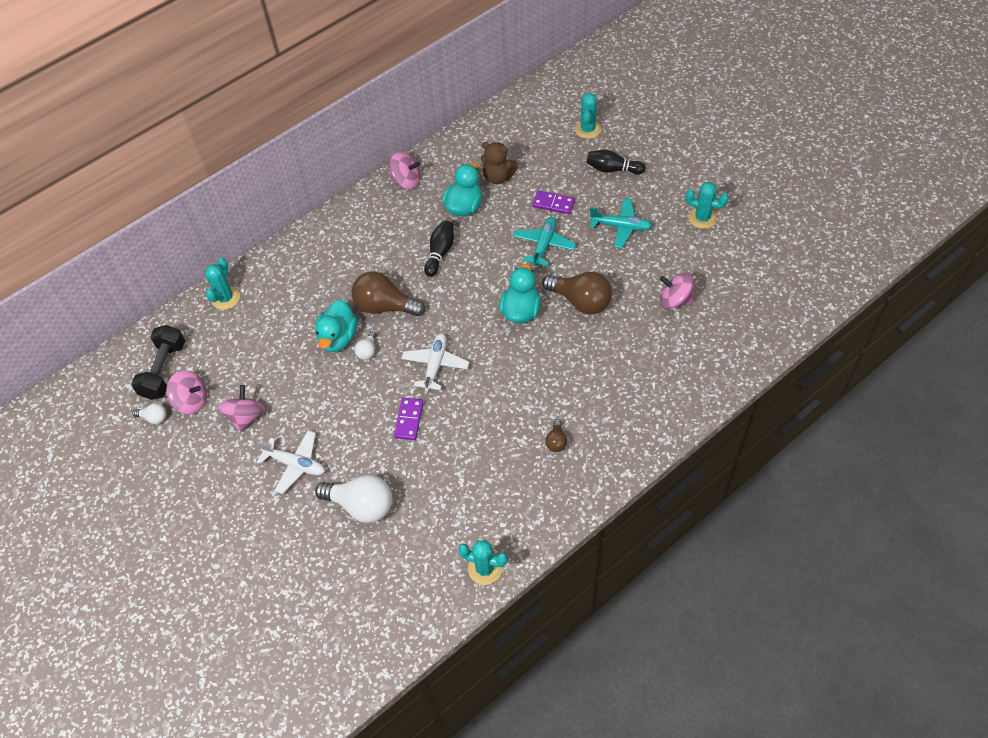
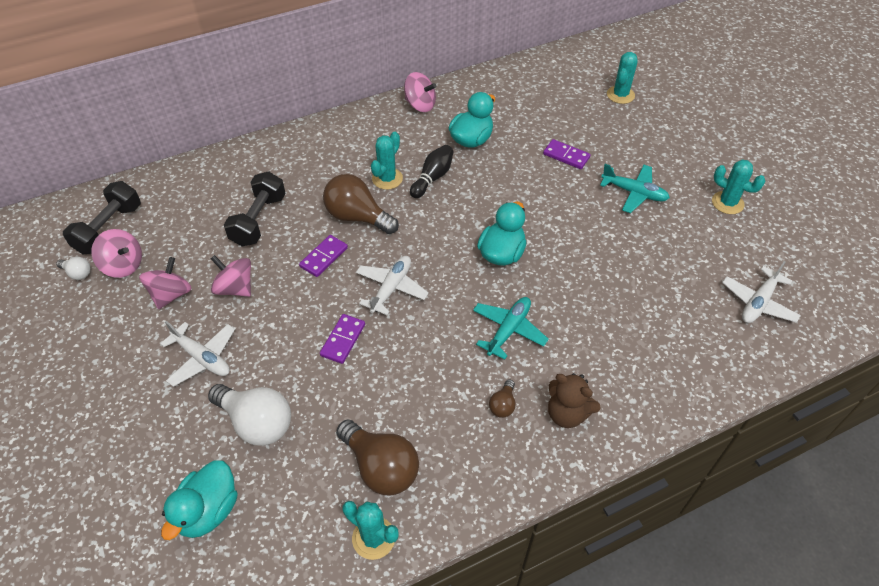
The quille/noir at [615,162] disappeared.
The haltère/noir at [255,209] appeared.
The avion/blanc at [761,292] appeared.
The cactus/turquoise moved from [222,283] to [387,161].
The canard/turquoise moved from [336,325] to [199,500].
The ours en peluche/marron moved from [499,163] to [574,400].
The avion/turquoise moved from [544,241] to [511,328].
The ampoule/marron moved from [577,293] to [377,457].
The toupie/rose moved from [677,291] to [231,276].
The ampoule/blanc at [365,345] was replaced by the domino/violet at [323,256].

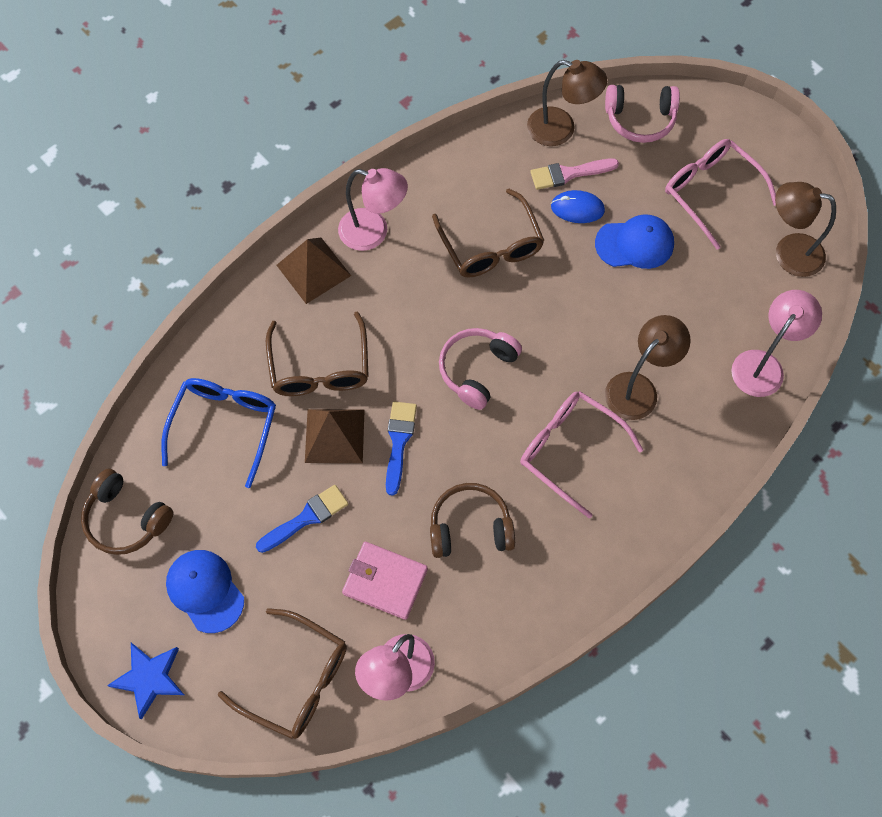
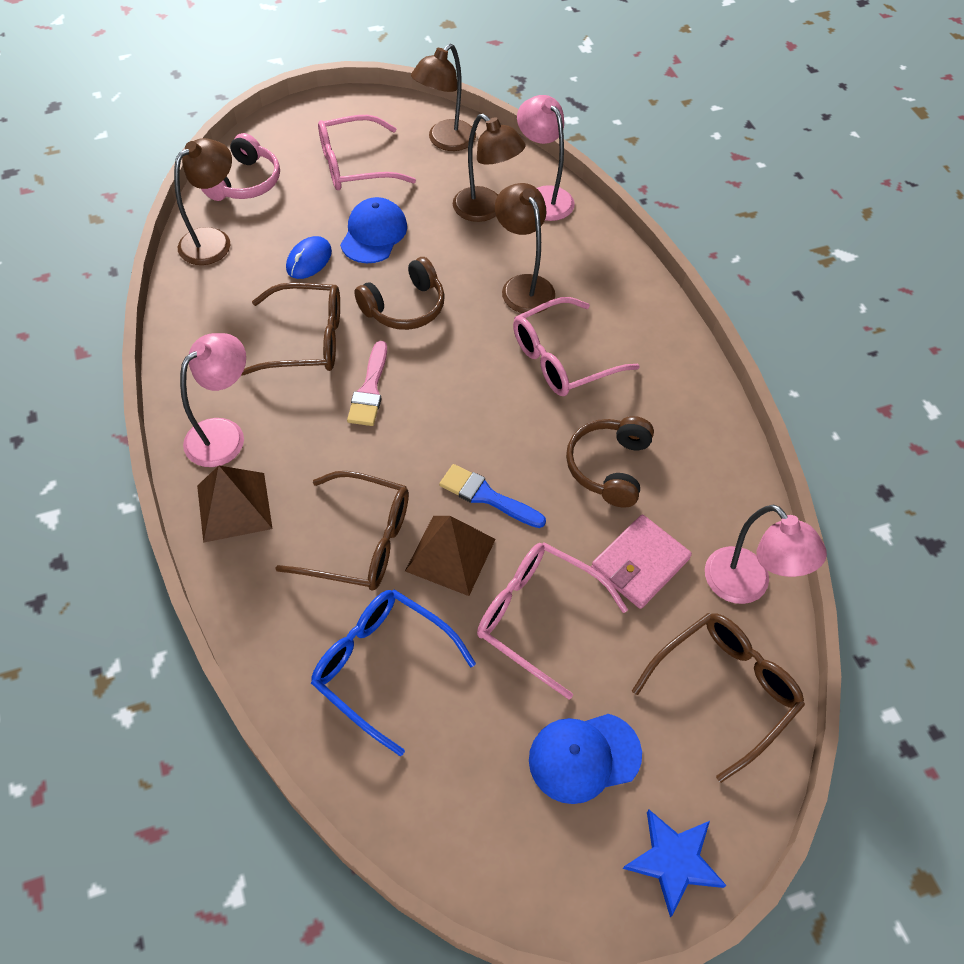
The casque audio/rose at [480,369] disappeared.
The lampe/marron at [489,168] appeared.
The casque audio/marron moved from [127,512] to [399,293].
The pinceau/rose moved from [574,174] to [367,383].
The pinceau/bleu at [302,519] was replaced by the lunettes/rose at [552,621].

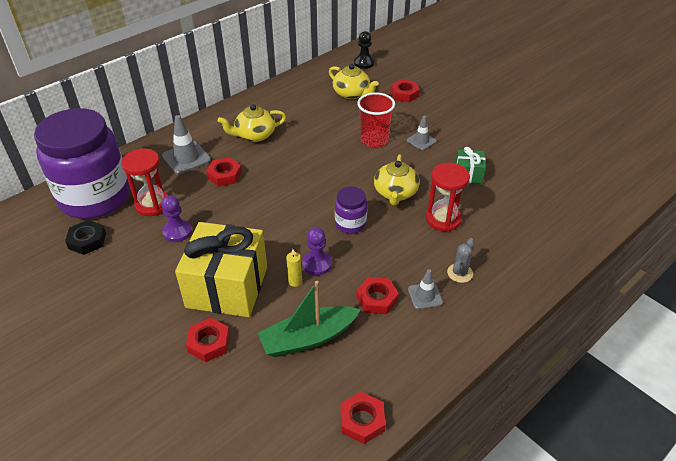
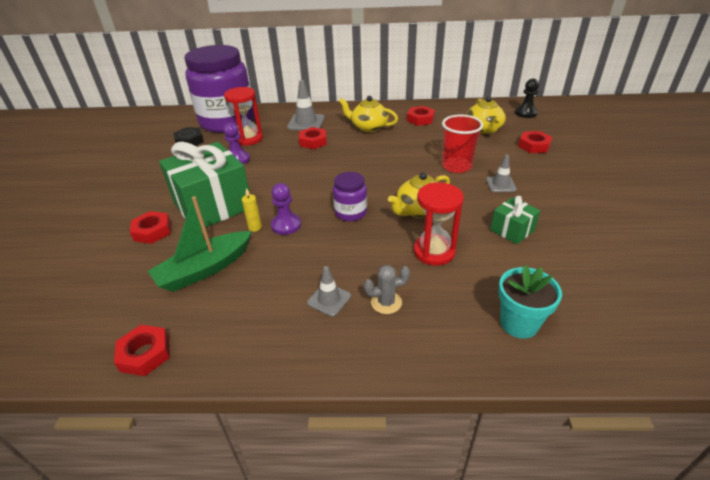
The pot de fleurs/turquoise at [530,302] appeared.
The écrou/rouge moved from [377,296] to [421,116].
The cadeau/jaune at [221,269] became the cadeau/vert at [204,185].
The bateau/vert at [309,319] turned 60 degrees counterclockwise.

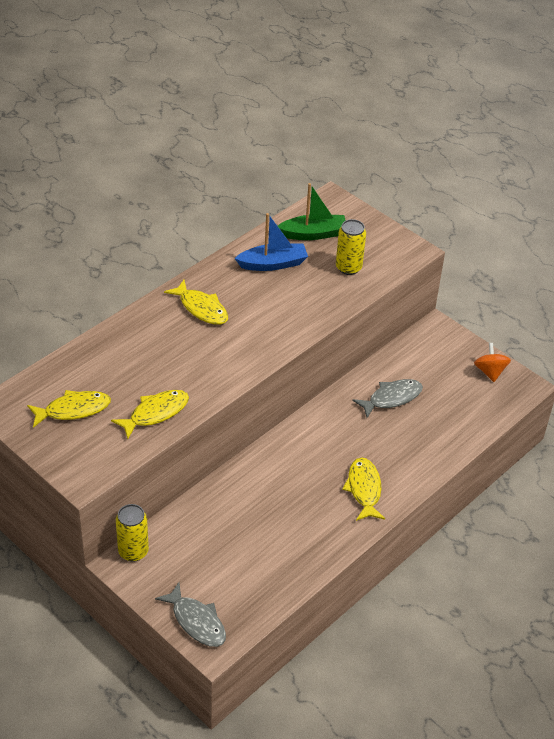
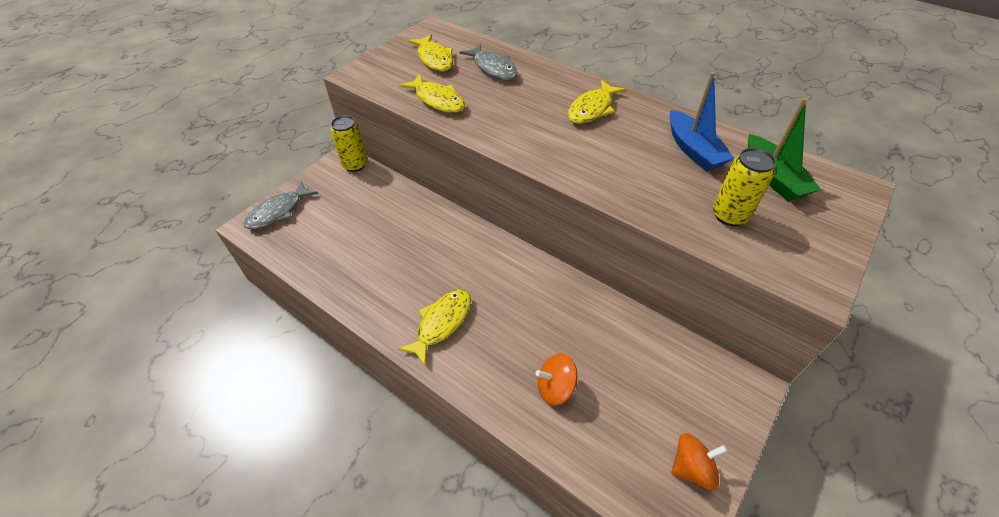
The toupie/orange at [556,379] appeared.
The poisson/gris moved from [388,398] to [488,62].
The poisson/jaune at [363,489] turned 45 degrees counterclockwise.

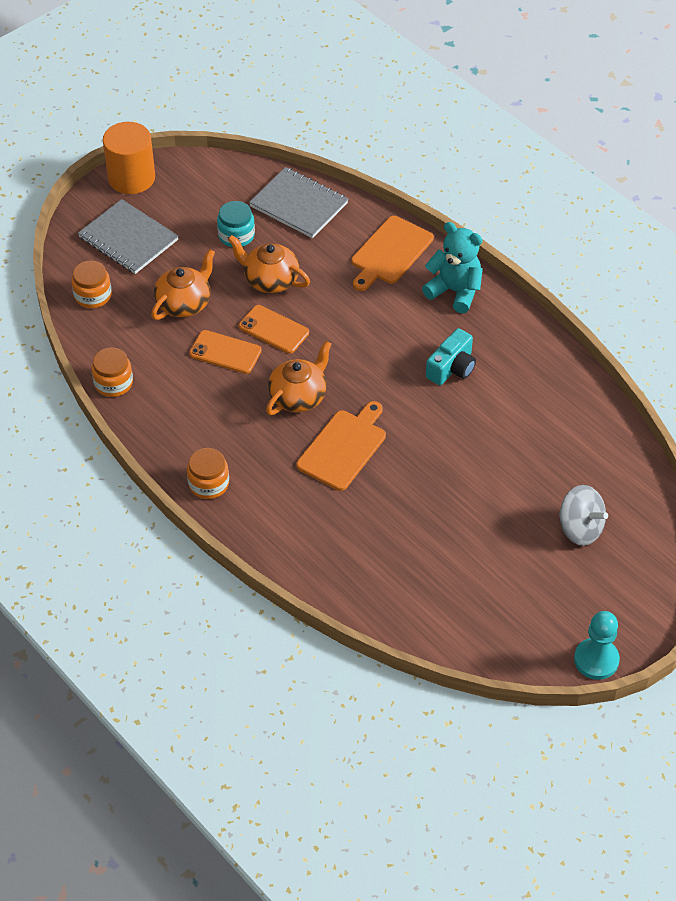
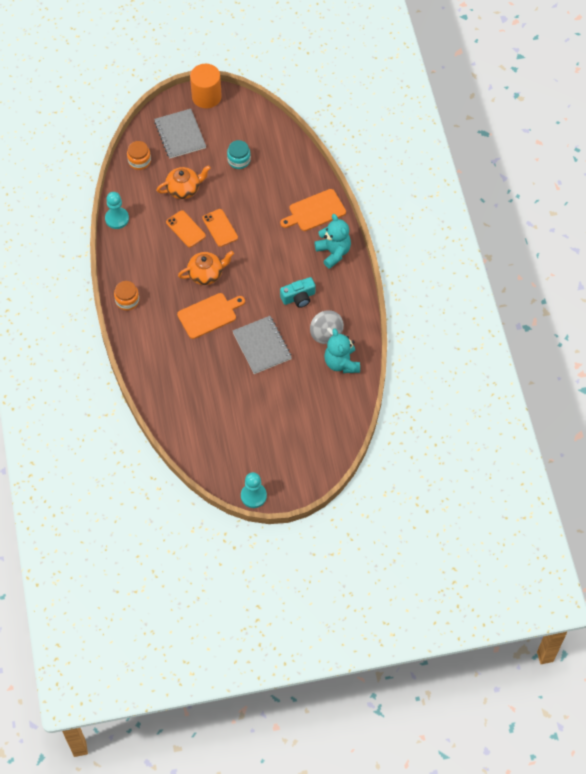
The théière/orange at [269,264] disappeared.
The ours en peluche/turquoise at [342,350] appeared.
The carnet/gris moved from [298,202] to [262,345].
The toupie/gris moved from [583,515] to [327,327].
The bocal/orange at [112,372] was replaced by the pion/turquoise at [117,210].

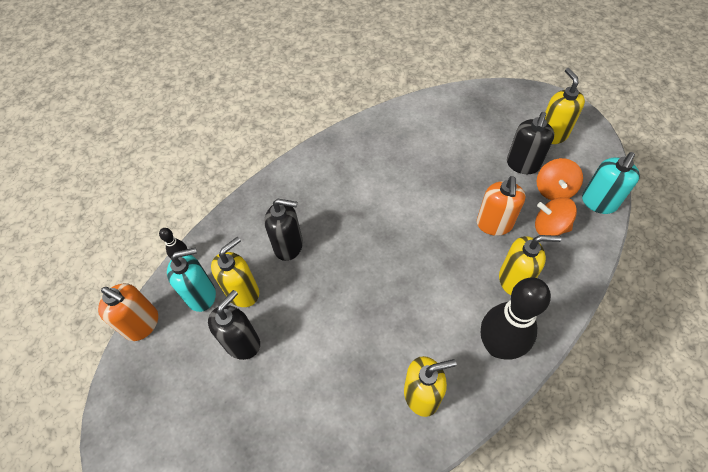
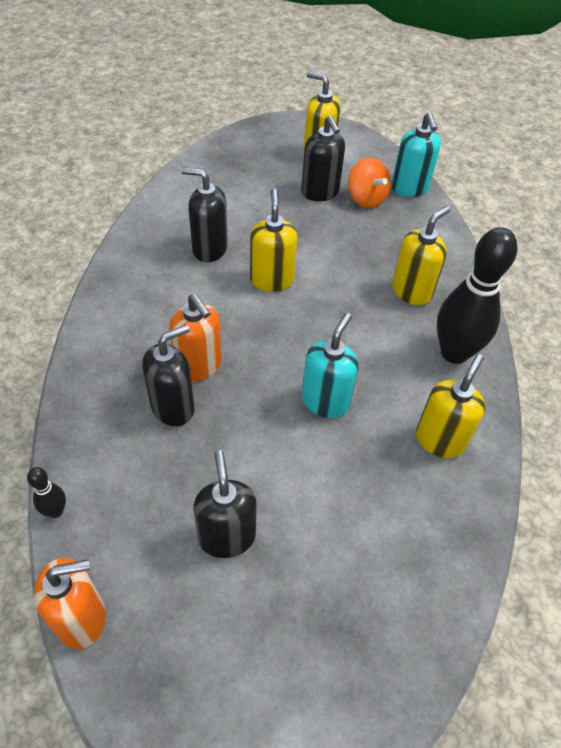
The toupie/orange at [556,216] disappeared.
The distributeur de savon/noir at [204,214] appeared.
The distributeur de savon/turquoise moved from [191,279] to [330,365].
The distributeur de savon/jaune moved from [235,272] to [274,240].
The distributeur de savon/orange moved from [501,206] to [195,338].

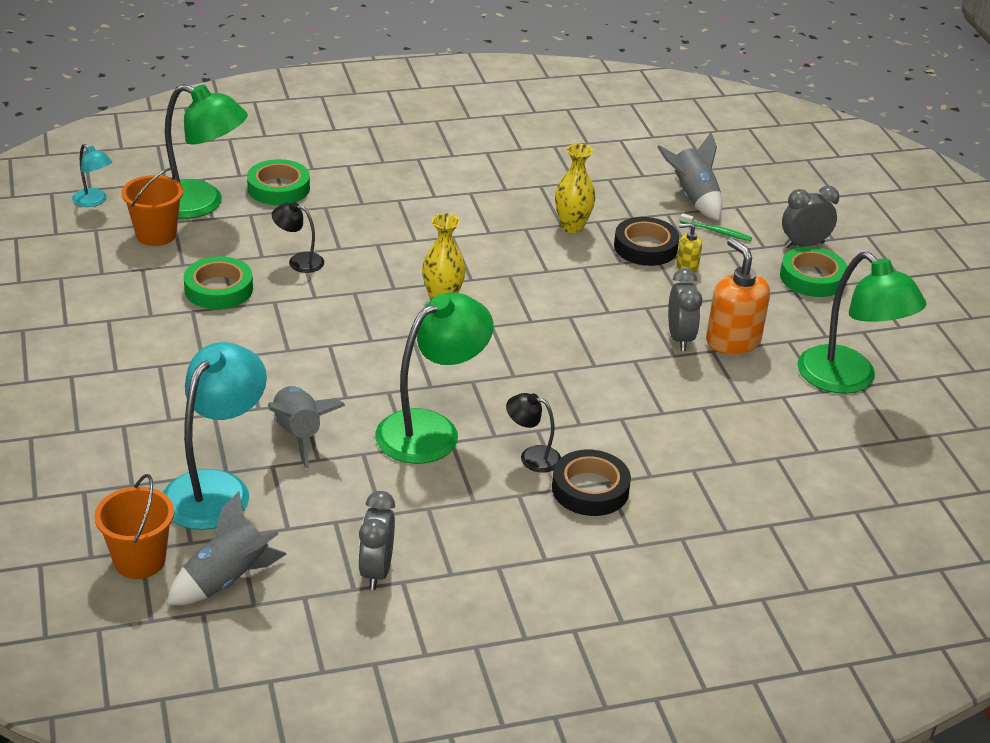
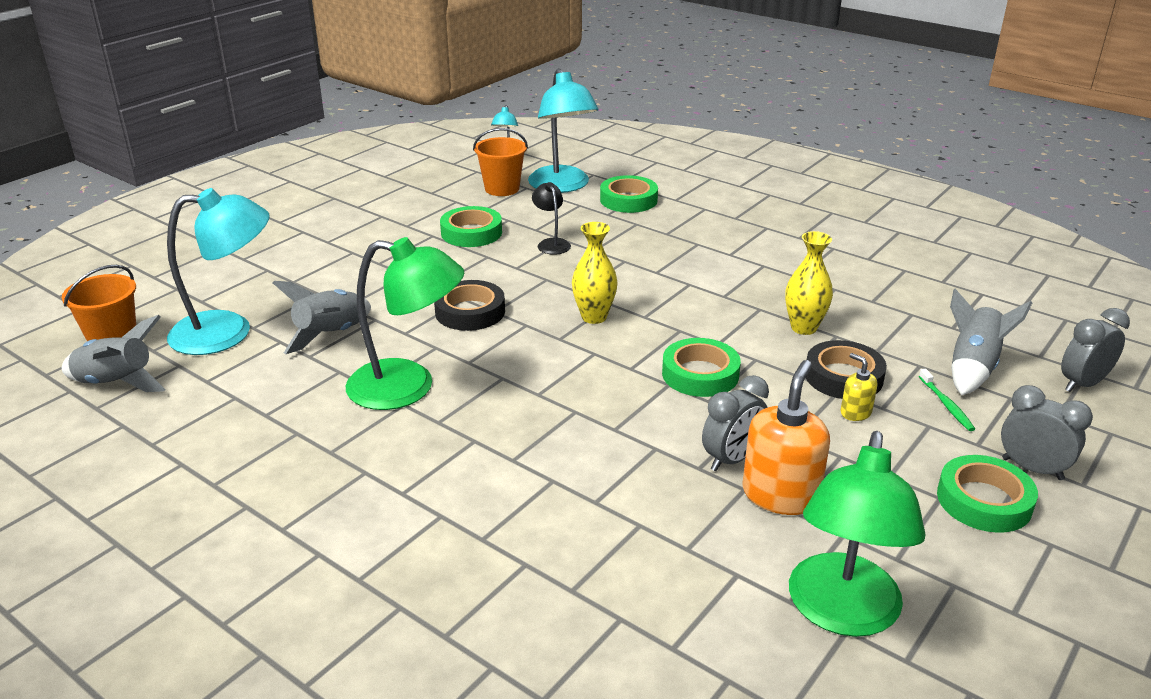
The lampe/noir at [533,432] disappeared.
The ruban adhésif/vert at [701,367] appeared.
The réveil/gris moved from [376,540] to [1095,350].
The ruban adhésif/noir moved from [591,483] to [469,305].
The lampe/vert at [206,151] became the lampe/turquoise at [563,130].

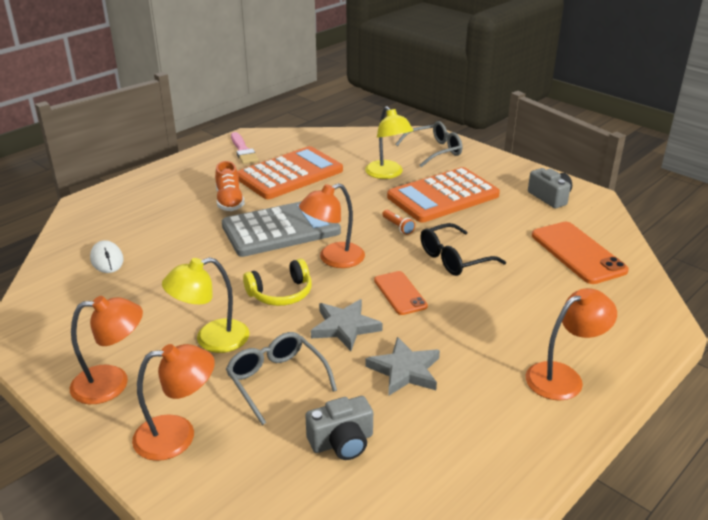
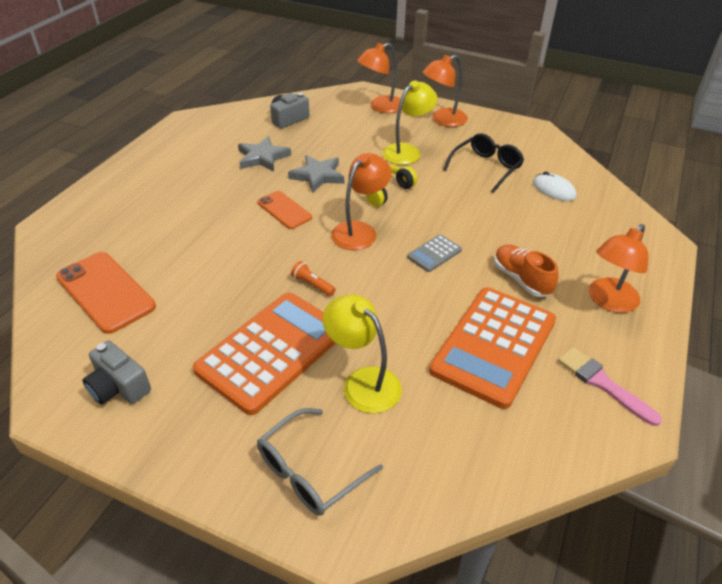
The lunettes/gris at [281,378] disappeared.
The lunettes/noir moved from [463,249] to [483,163].
The lampe/orange moved from [571,344] to [619,268].
The calculatrice/gris at [281,229] changed to 0.43 times the size.

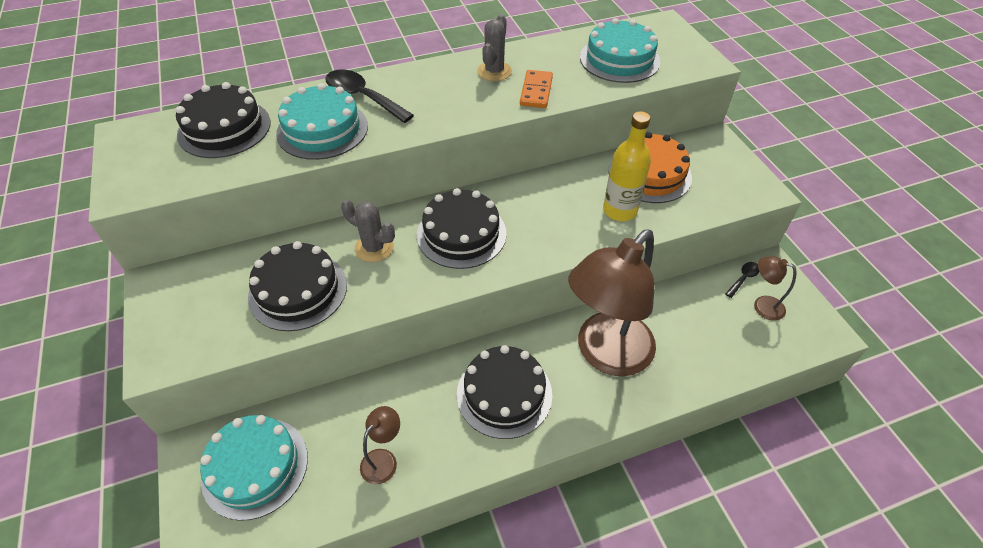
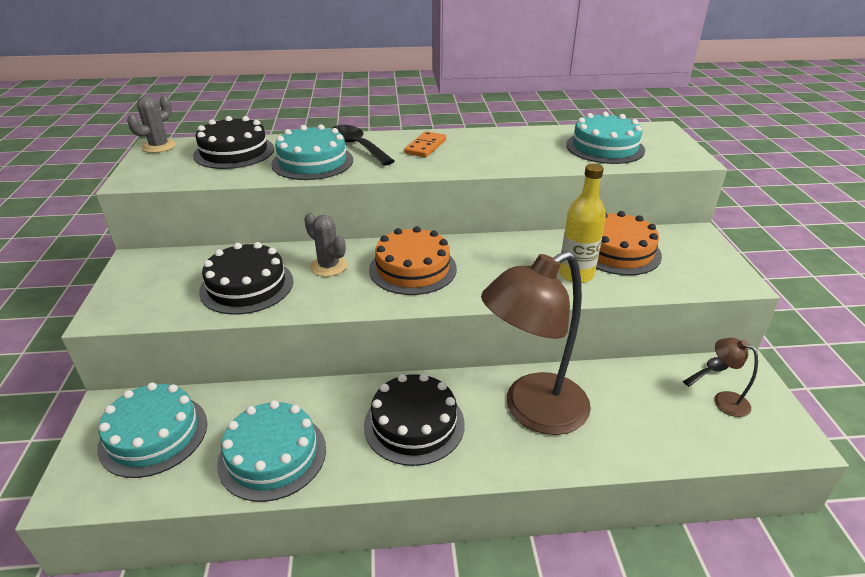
The cactus/gris moved from [494,48] to [151,124].
The domino/orange moved from [536,89] to [425,144].
The lampe/marron at [380,445] was replaced by the gâteau/turquoise at [271,451].
The gâteau/noir at [462,228] became the gâteau/orange at [413,260].

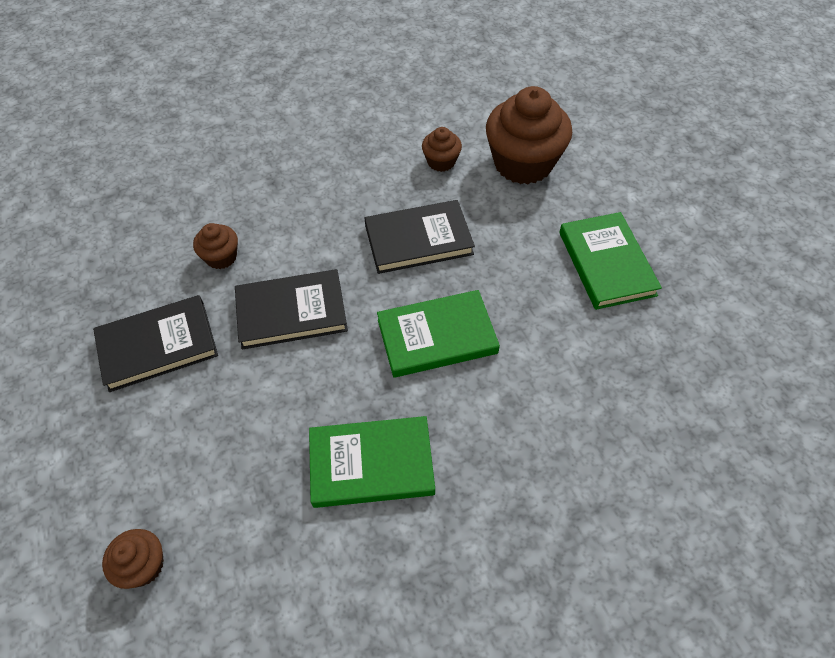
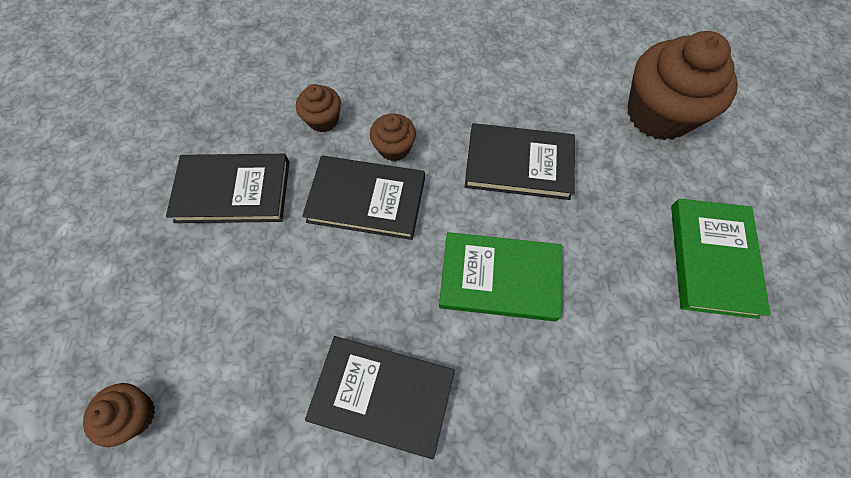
The muffin/marron moved from [442,149] to [393,137].
The livre/vert at [372,462] became the livre/noir at [380,397].

